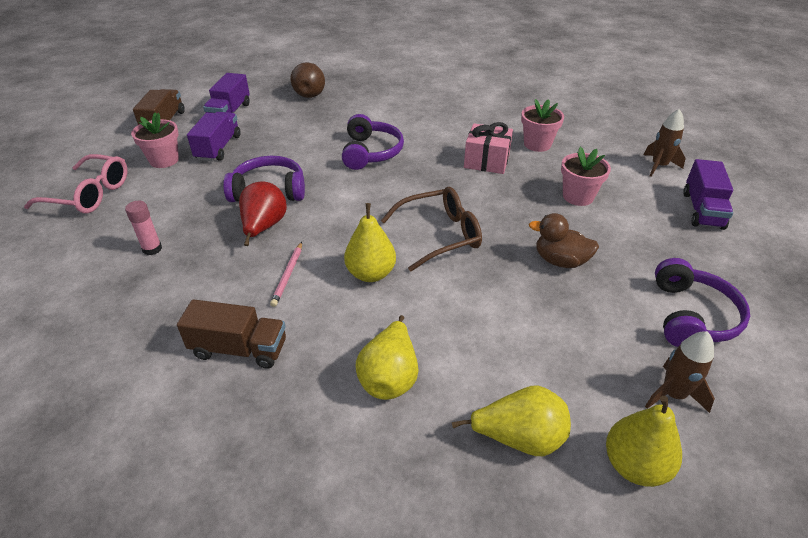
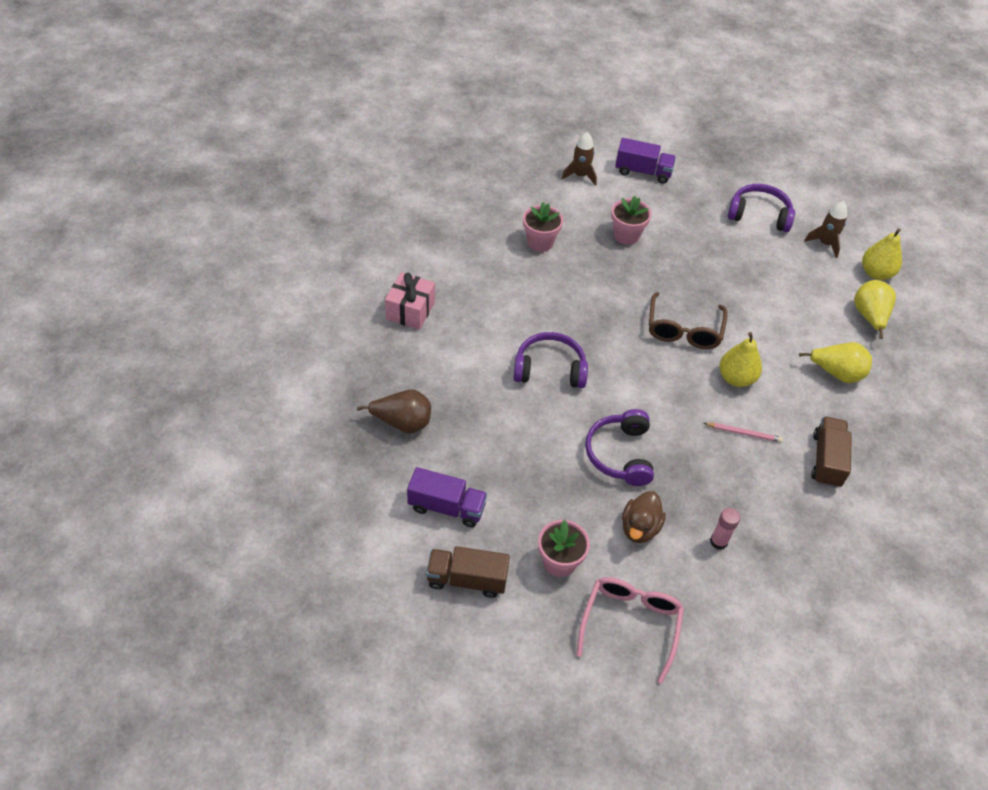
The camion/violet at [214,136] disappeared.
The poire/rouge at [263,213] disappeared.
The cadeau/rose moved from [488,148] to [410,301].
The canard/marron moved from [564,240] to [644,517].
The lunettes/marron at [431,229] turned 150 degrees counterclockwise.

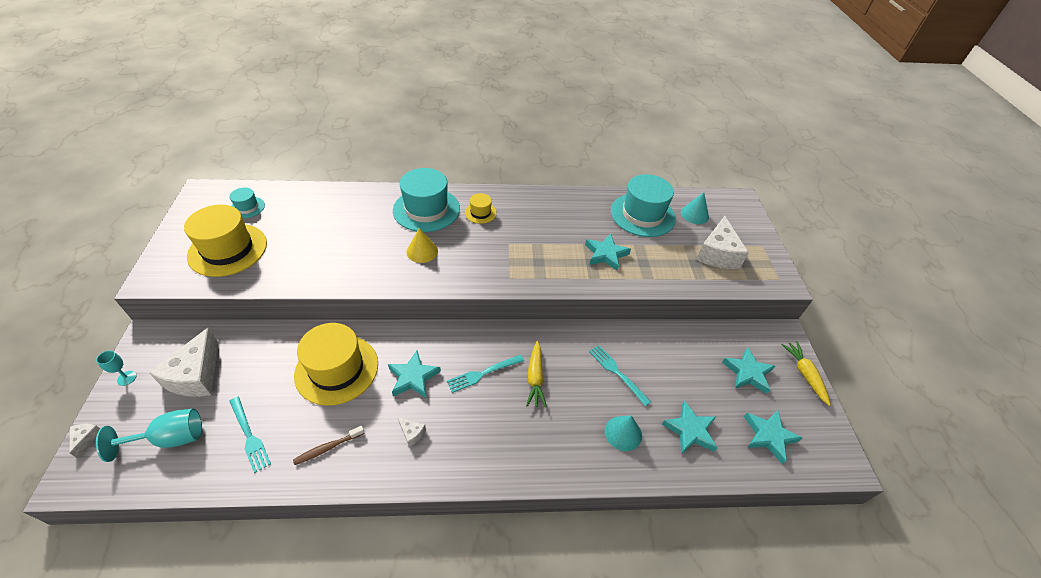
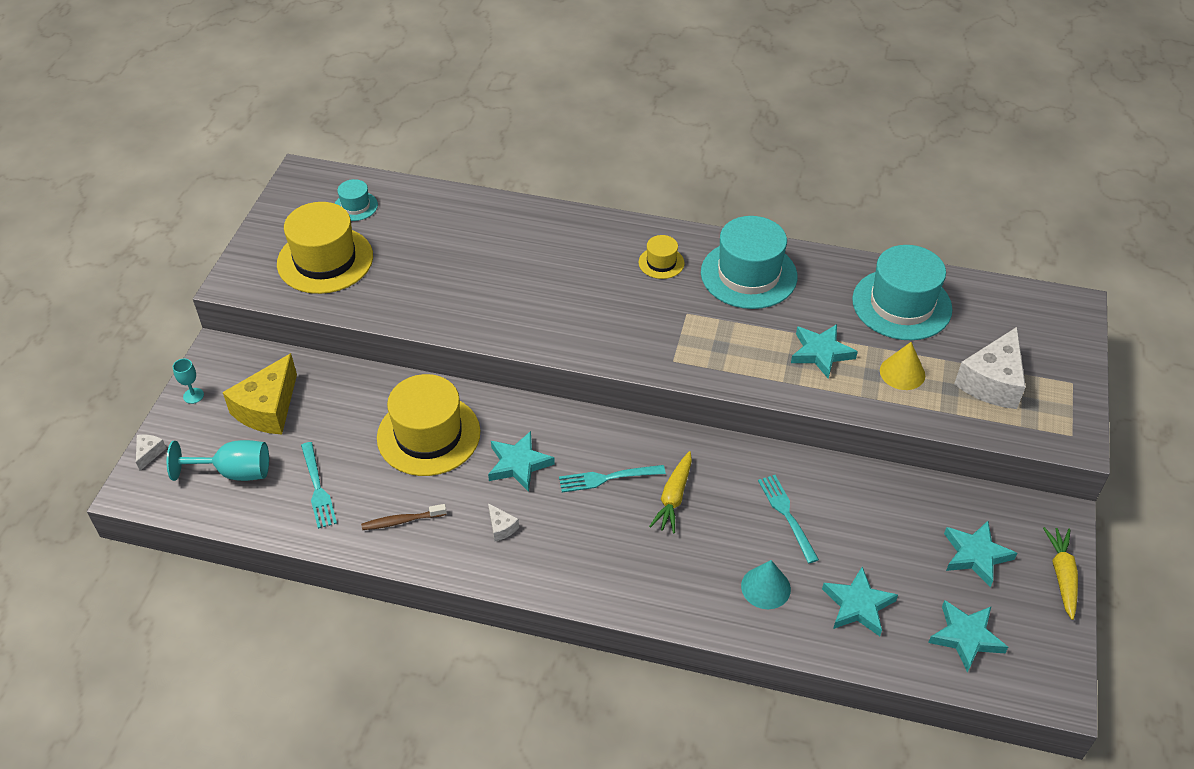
The cône/turquoise at [695,208] disappeared.
The chapeau/turquoise moved from [426,200] to [749,262].
The cône/jaune moved from [422,245] to [902,366].
The fromage/blanc at [183,362] became the fromage/jaune at [260,393].

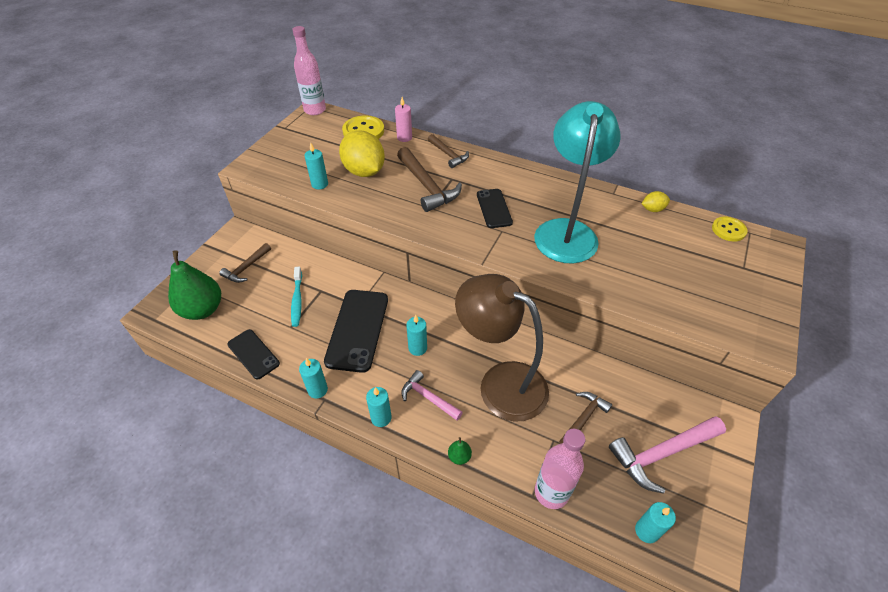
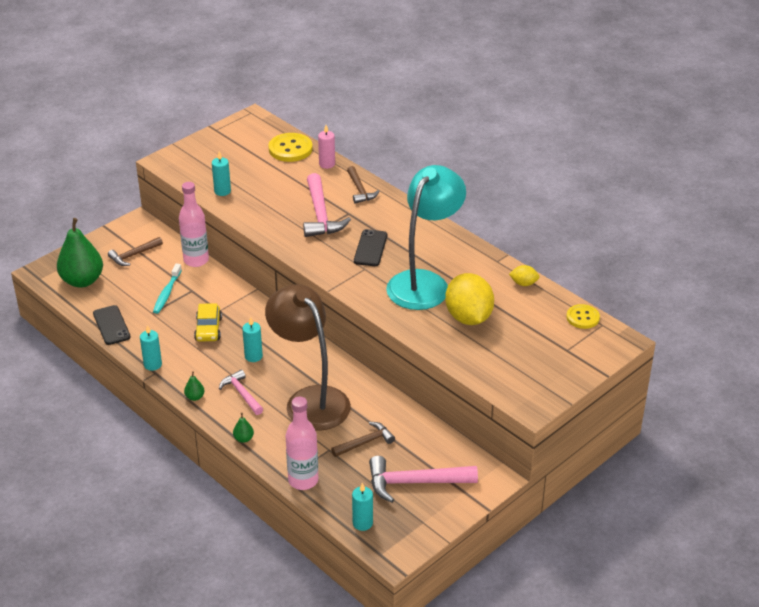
The bouteille/rose moved from [309,70] to [194,224].
The citron/jaune moved from [362,153] to [469,299].
The téléphone/noir at [356,331] was replaced by the voiture/jaune at [208,322].
The bougie/turquoise at [379,407] was replaced by the poire/vert at [194,386].
The marteau/marron at [429,179] became the marteau/rose at [327,205].

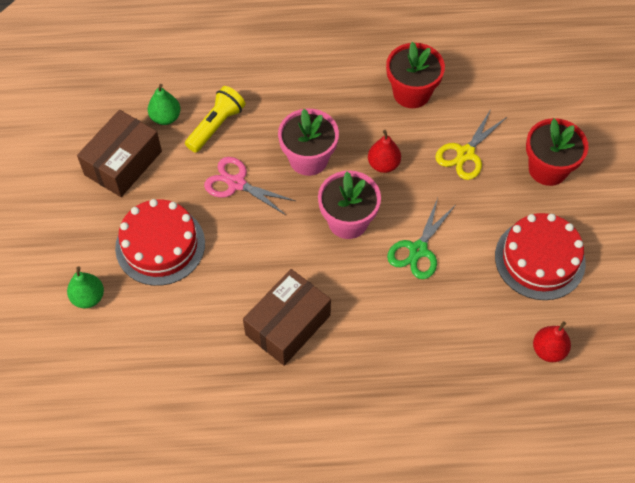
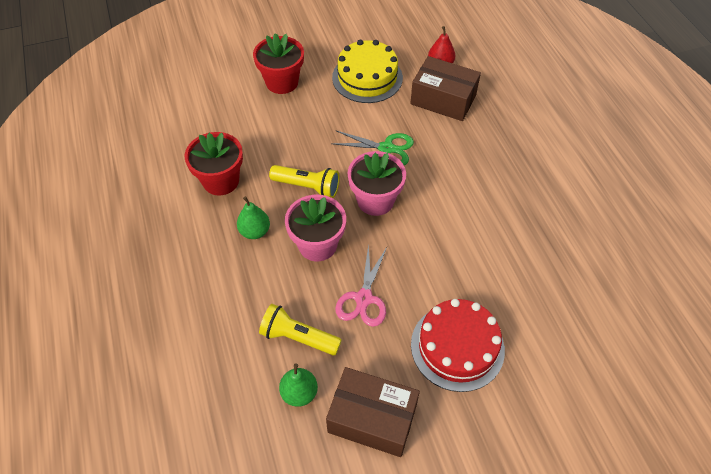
The ciseaux/jaune at [471,144] disappeared.
The poire/vert moved from [85,287] to [253,217].
The boîte/marron moved from [287,317] to [445,88].
The poire/rouge at [384,151] was replaced by the lampe de poche/jaune at [304,181].
The gâteau/rouge at [540,256] became the gâteau/jaune at [367,71].

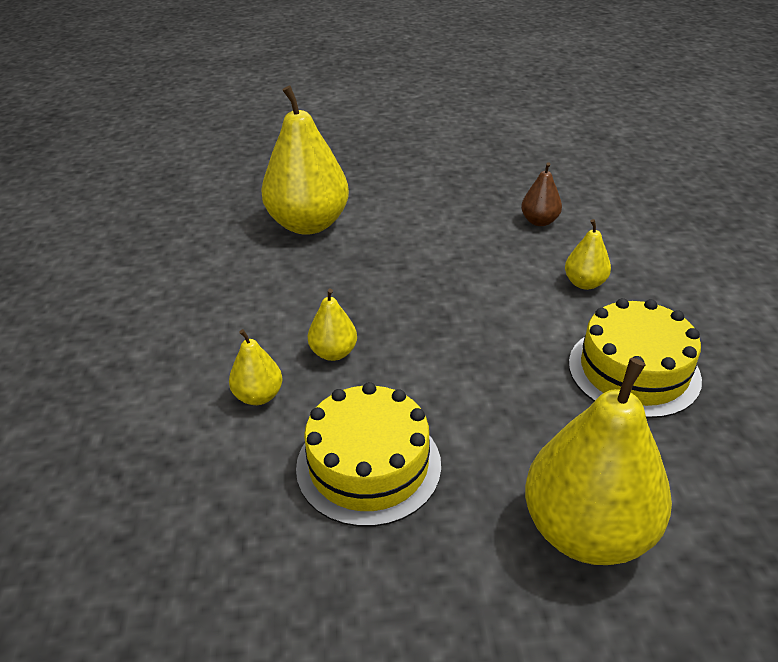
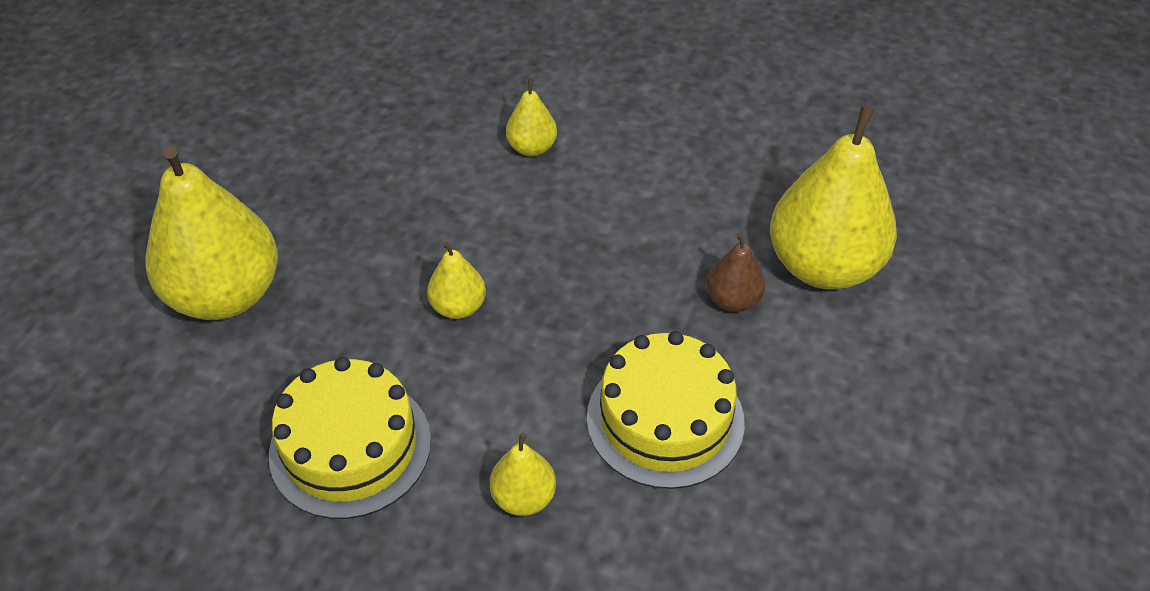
The gâteau/jaune moved from [368,454] to [666,410].
The poire/jaune moved from [332,324] to [456,280].
The poire/marron moved from [541,194] to [736,272].

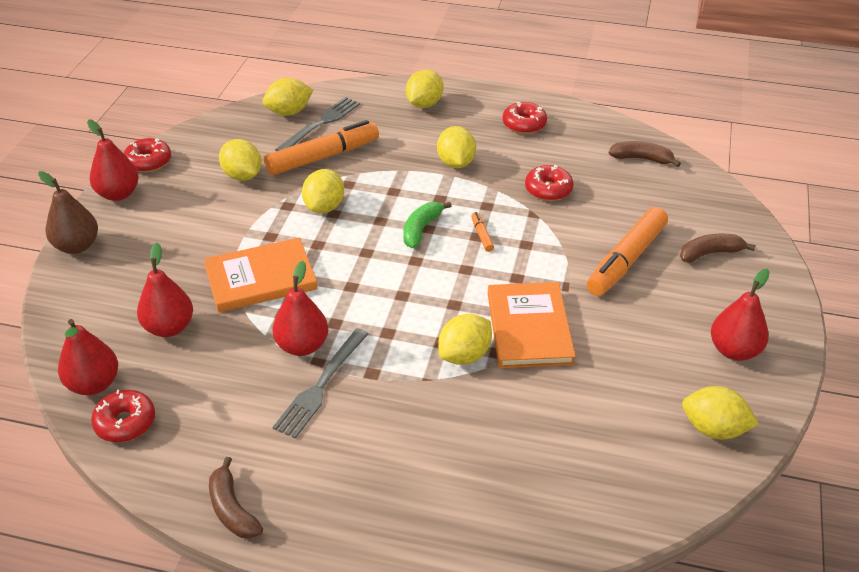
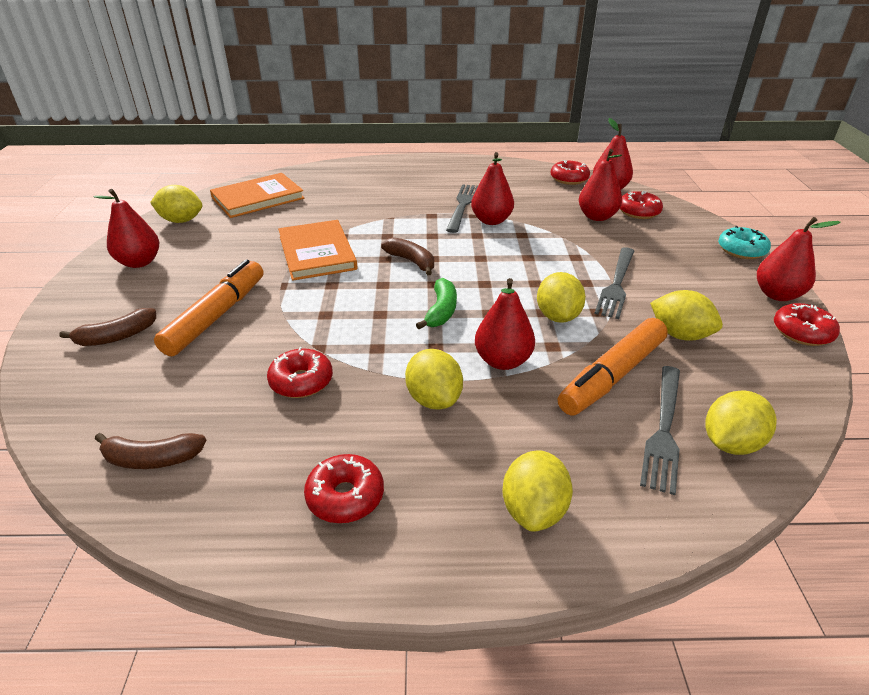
The citron/jaune at [465,339] disappeared.
The feutre/orange at [482,232] disappeared.
The poire/rouge at [505,324] appeared.
The fourchette/gris at [614,283] appeared.
The beignet/rouge at [641,205] appeared.
The livre/orange moved from [261,275] to [257,195].
The banane/marron moved from [236,498] to [407,256].
The poire/marron at [68,212] was replaced by the beignet/turquoise at [744,242].

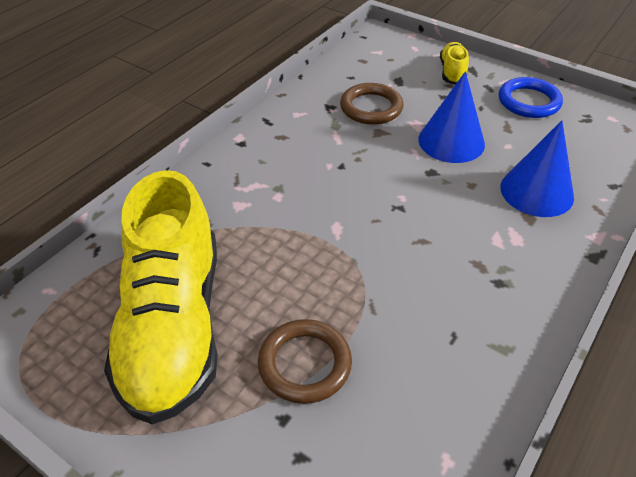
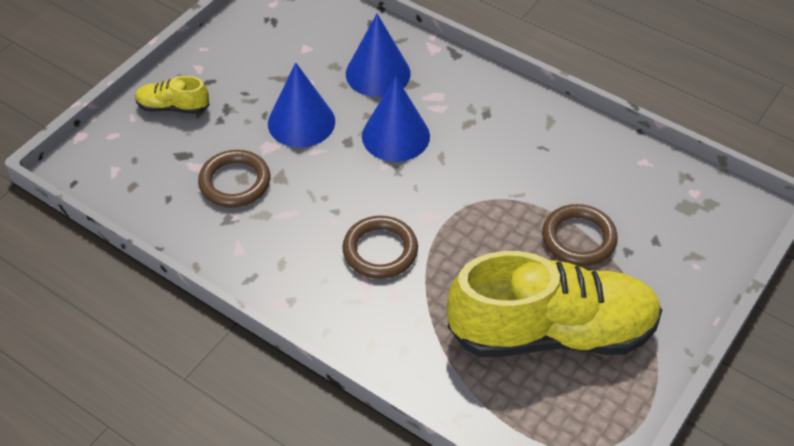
The anneau/bleu at [531,97] disappeared.
The anneau/marron at [380,247] appeared.
The cône/bleu at [396,119] appeared.

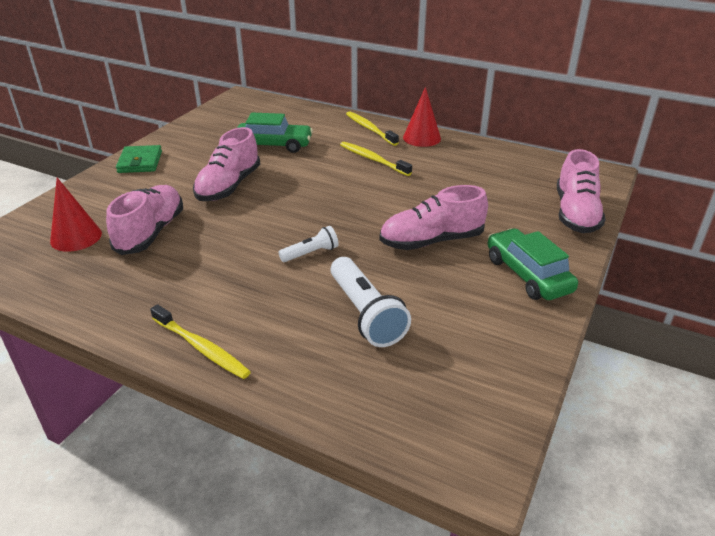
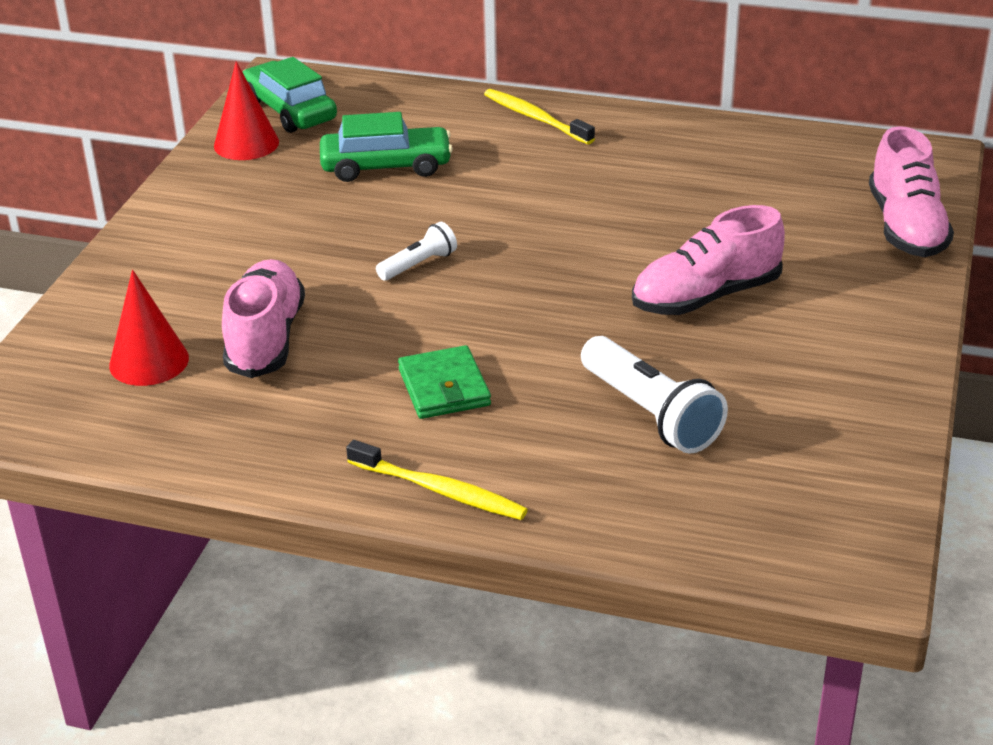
The chaussure/rose at [226,164] disappeared.
The brosse à dents/jaune at [376,159] disappeared.
The portefeuille/vert moved from [139,159] to [444,382].
The lampe de poche/blanc moved from [308,244] to [416,251].
The cône/rouge moved from [422,117] to [246,110].
The voiture/vert moved from [532,264] to [289,95].

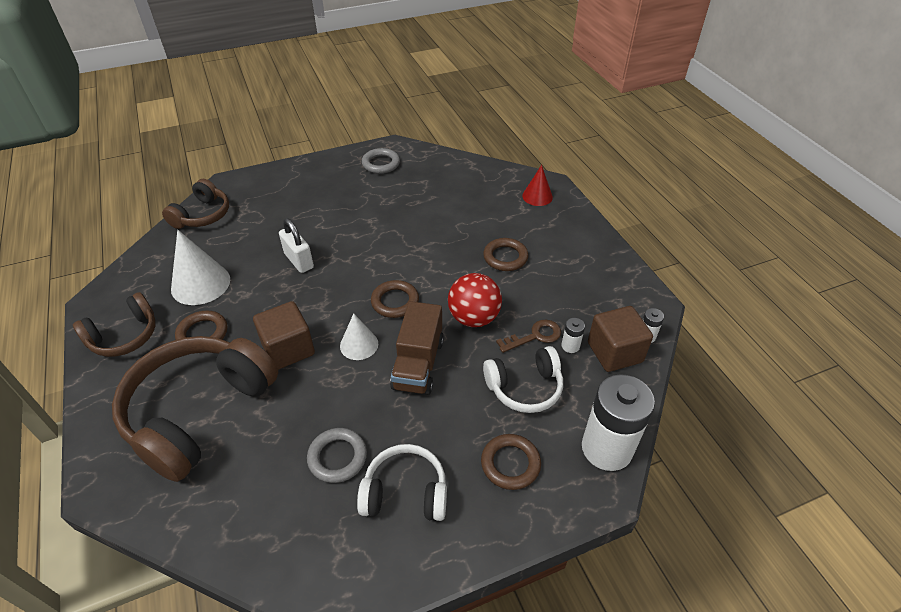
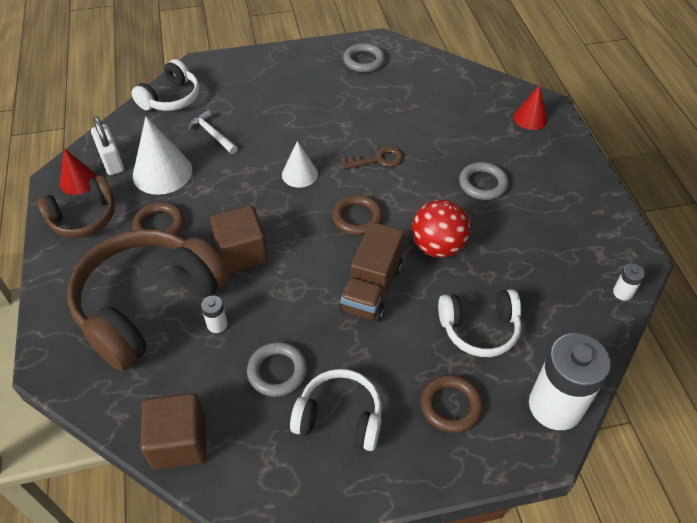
The cône/rouge at [78,171] appeared.
The marteau/blanc at [213,132] appeared.
The cadenas/blanc moved from [296,245] to [107,146].
The cône/blanc moved from [359,336] to [300,164].
The clé/marron moved from [528,336] to [372,158].
The pile/blanc moved from [573,335] to [214,314].
The cube/marron moved from [620,339] to [173,431].
The casque audio/marron at [195,204] became the casque audio/blanc at [165,85].
The anneau/marron at [505,254] became the anneau/gris at [484,181].

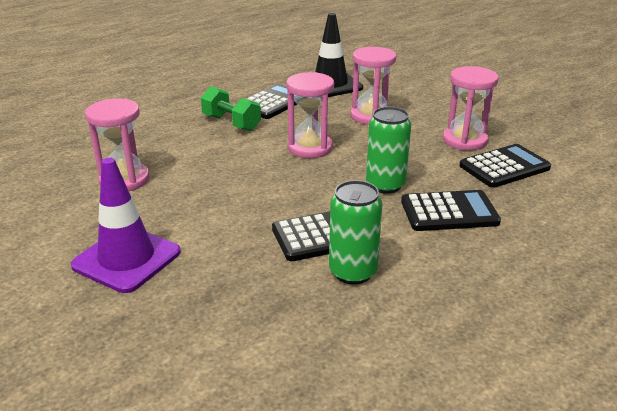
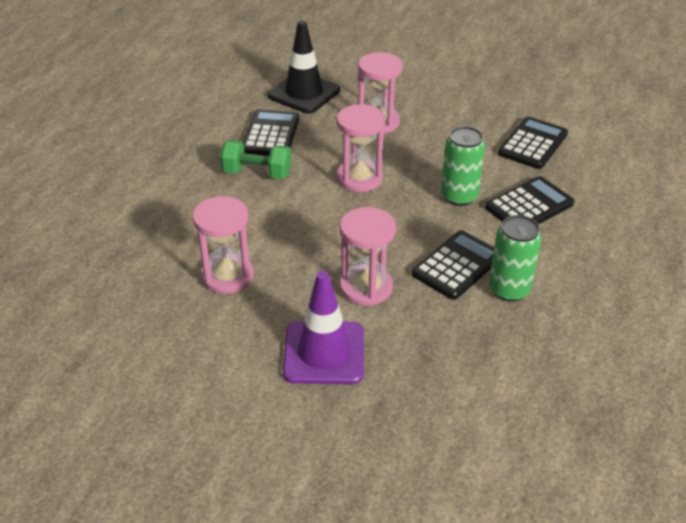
The sablier/rose moved from [471,108] to [368,256].

